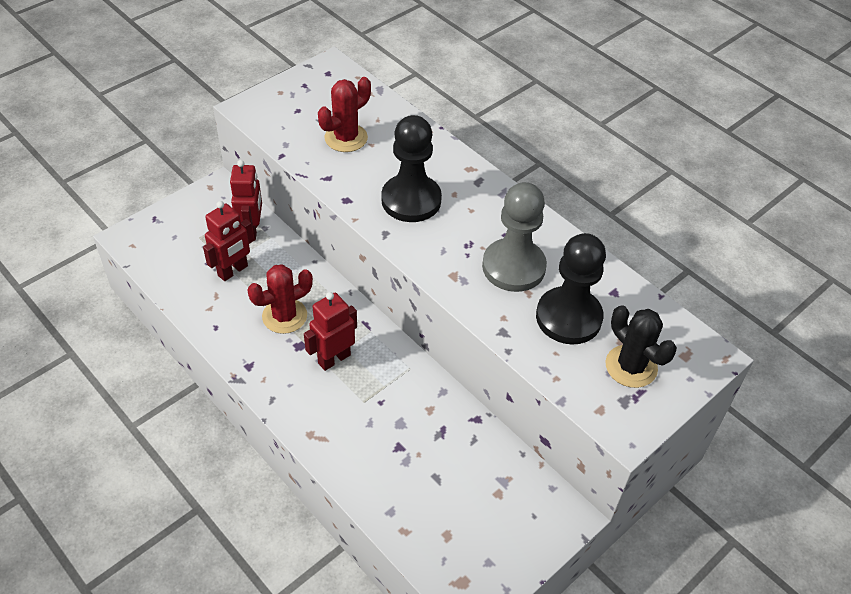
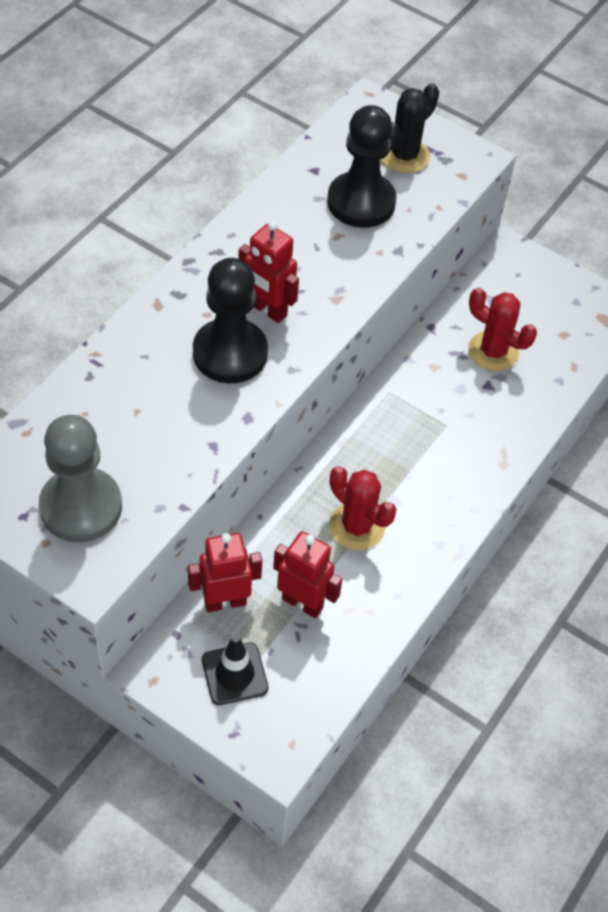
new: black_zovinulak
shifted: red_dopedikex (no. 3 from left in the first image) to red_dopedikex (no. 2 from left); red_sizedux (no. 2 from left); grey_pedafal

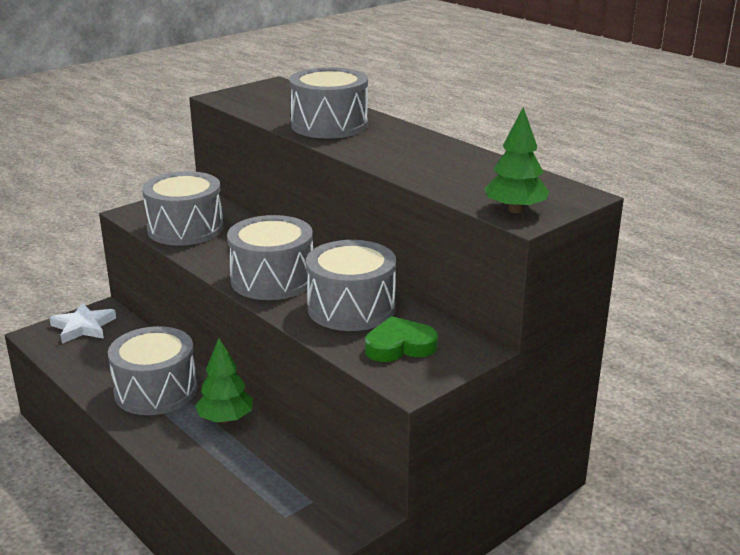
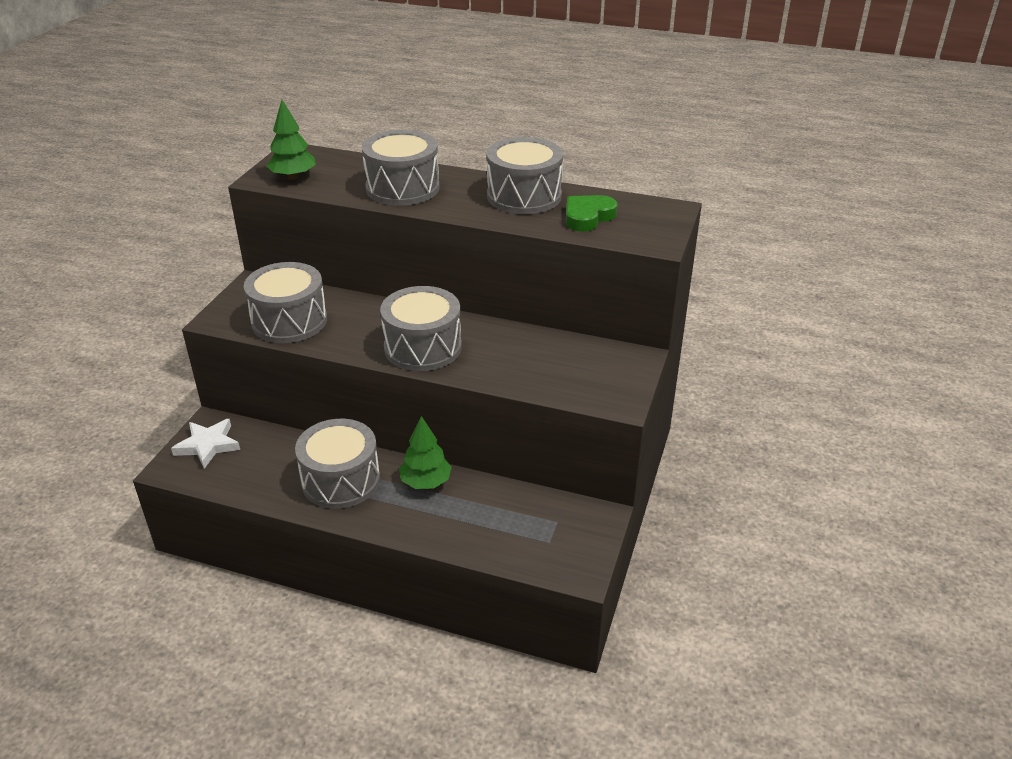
shifted: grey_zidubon (no. 5 from left); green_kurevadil; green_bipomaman (no. 2 from left in the first image) to green_bipomaman (no. 1 from left)

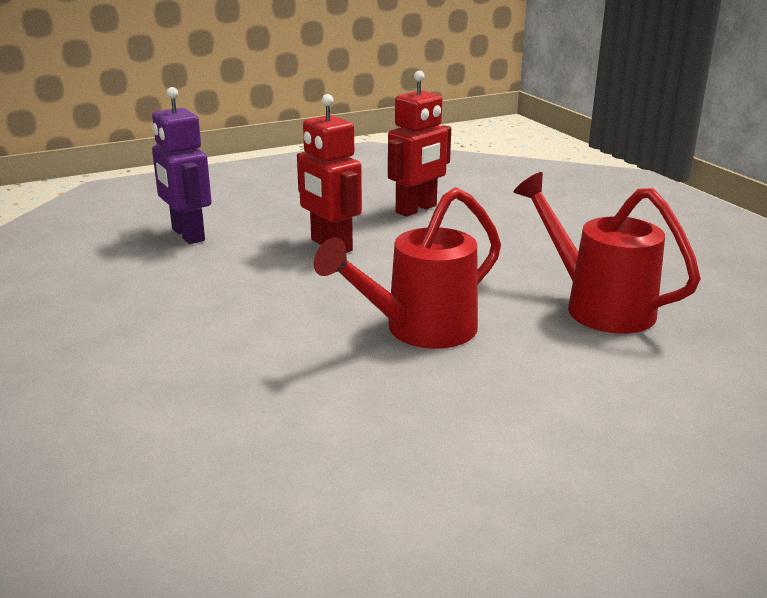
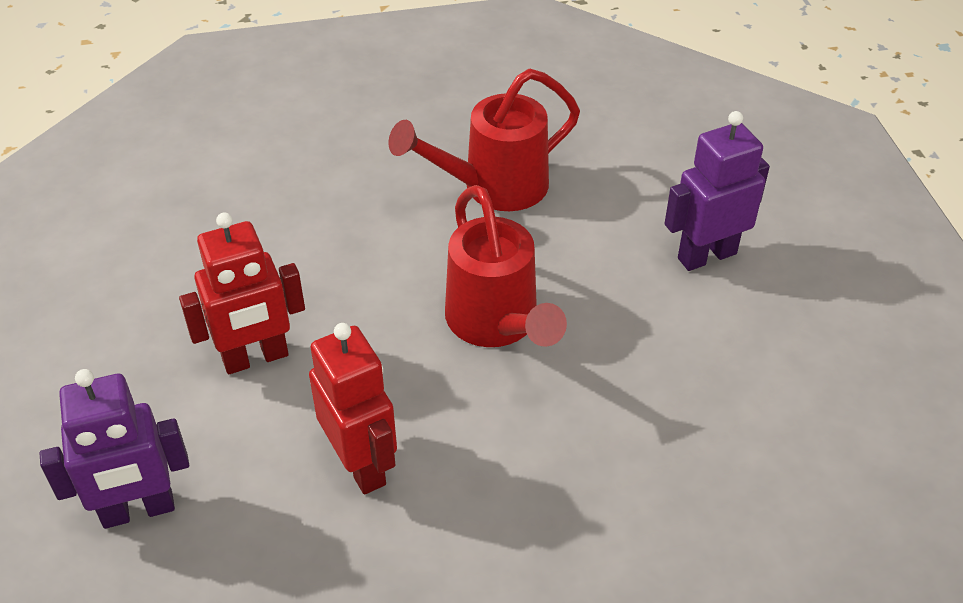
new: purple_dopedikex (no. 2 from left)
shifted: red_dopedikex (no. 2 from left)

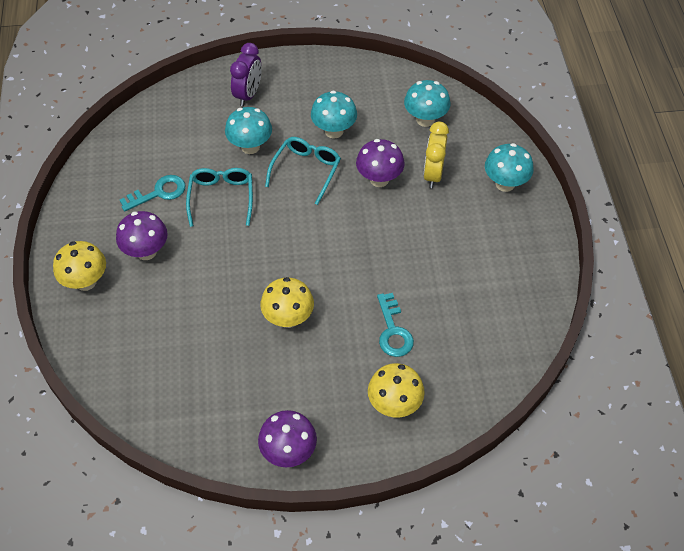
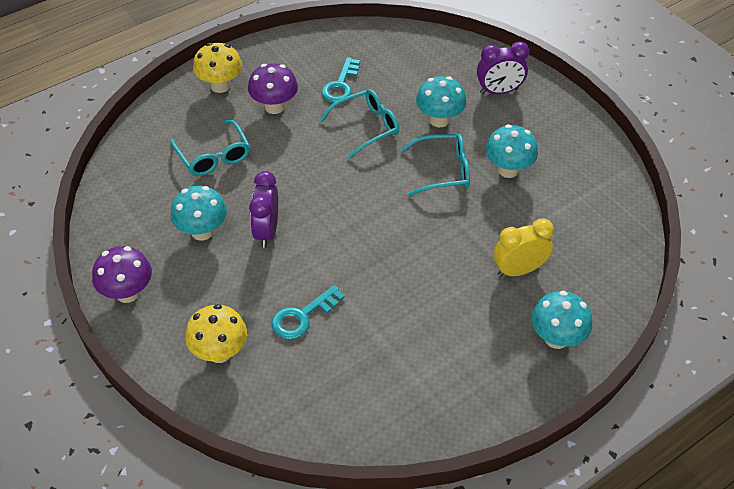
gone: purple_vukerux (no. 3 from left)
new: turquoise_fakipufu (no. 1 from left)
shifted: turquoise_vukerux (no. 3 from left in the first image) to turquoise_vukerux (no. 1 from left)
swapped: yellow_vukerux (no. 2 from left) to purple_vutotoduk (no. 1 from left)
rotated: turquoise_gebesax (no. 1 from left in the first image) 75 degrees clockwise

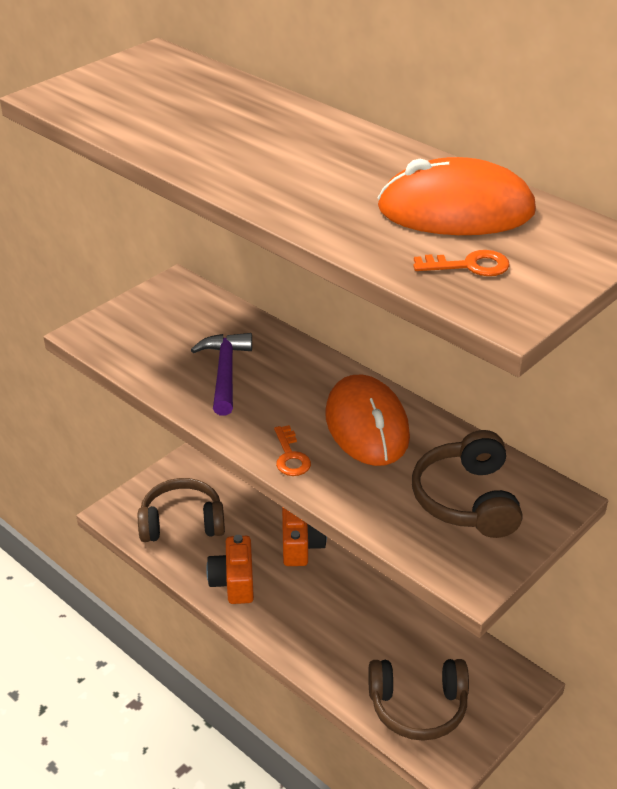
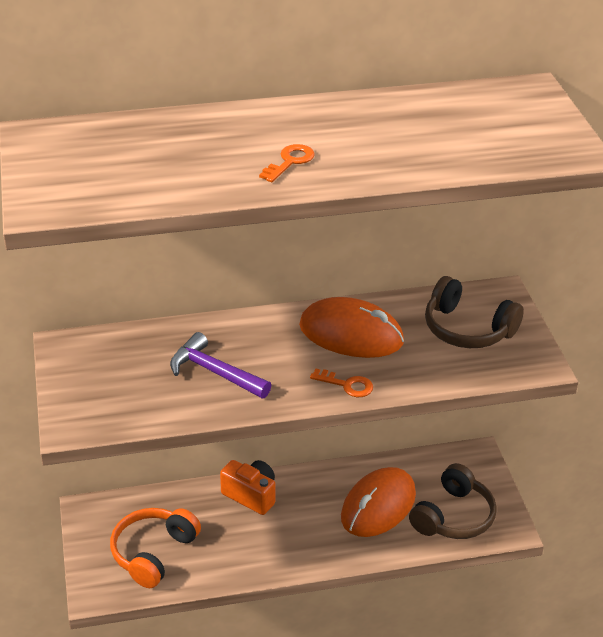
gone: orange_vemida (no. 1 from left)
shifted: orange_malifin (no. 2 from left); orange_gebesax (no. 2 from left in the first image) to orange_gebesax (no. 1 from left)
repainted: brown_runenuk (no. 1 from left) to orange_runenuk

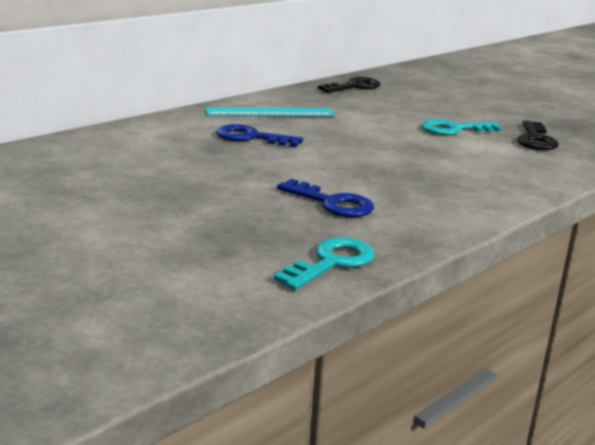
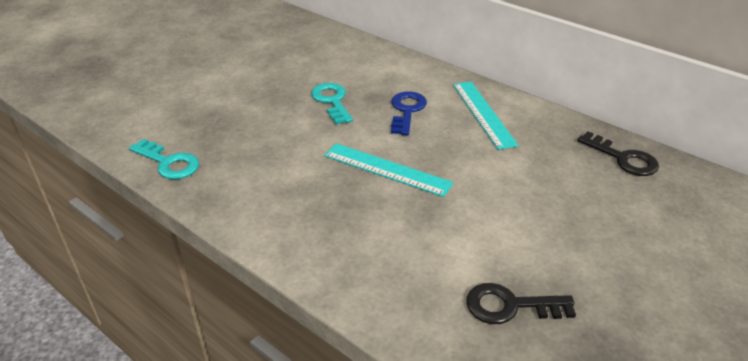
gone: blue_gebesax (no. 2 from left)
new: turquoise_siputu (no. 1 from left)
shifted: turquoise_gebesax (no. 2 from left)

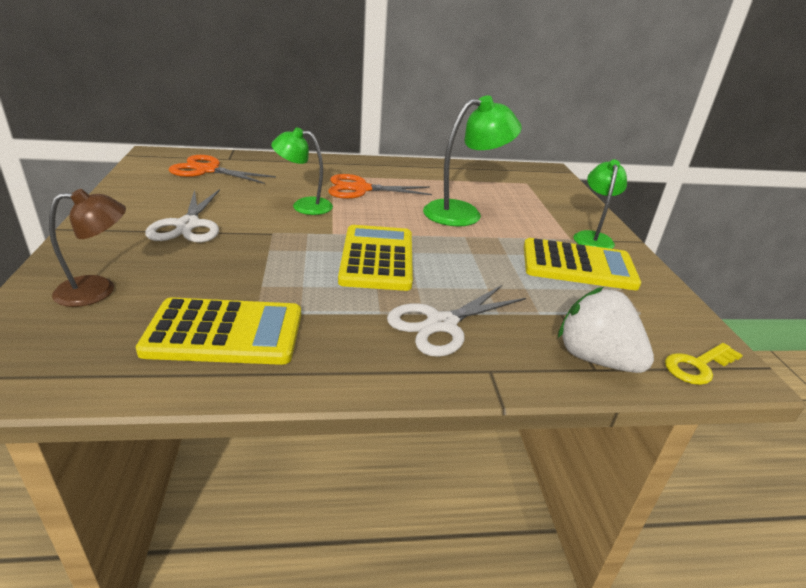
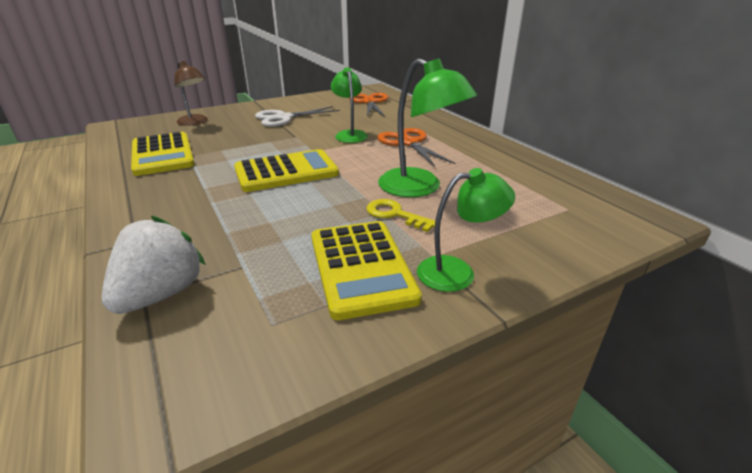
gone: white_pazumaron (no. 2 from left)
shifted: yellow_gebesax

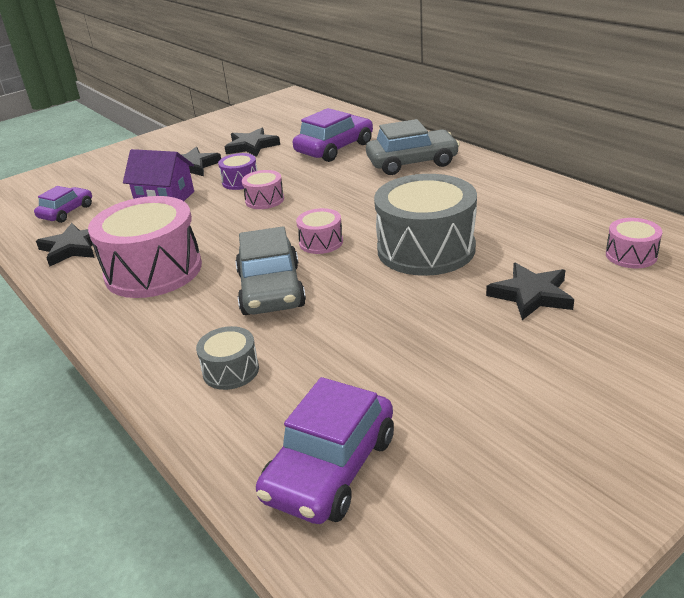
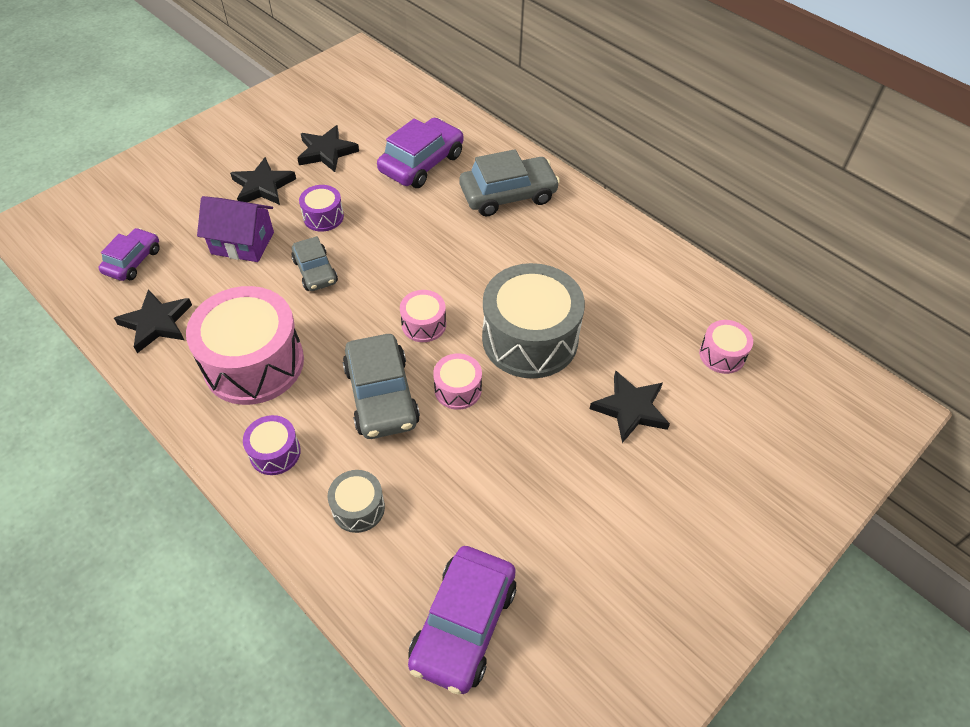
new: purple_zidubon (no. 1 from left); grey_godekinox (no. 1 from left)
shifted: pink_zidubon (no. 2 from left in the first image) to pink_zidubon (no. 3 from left)

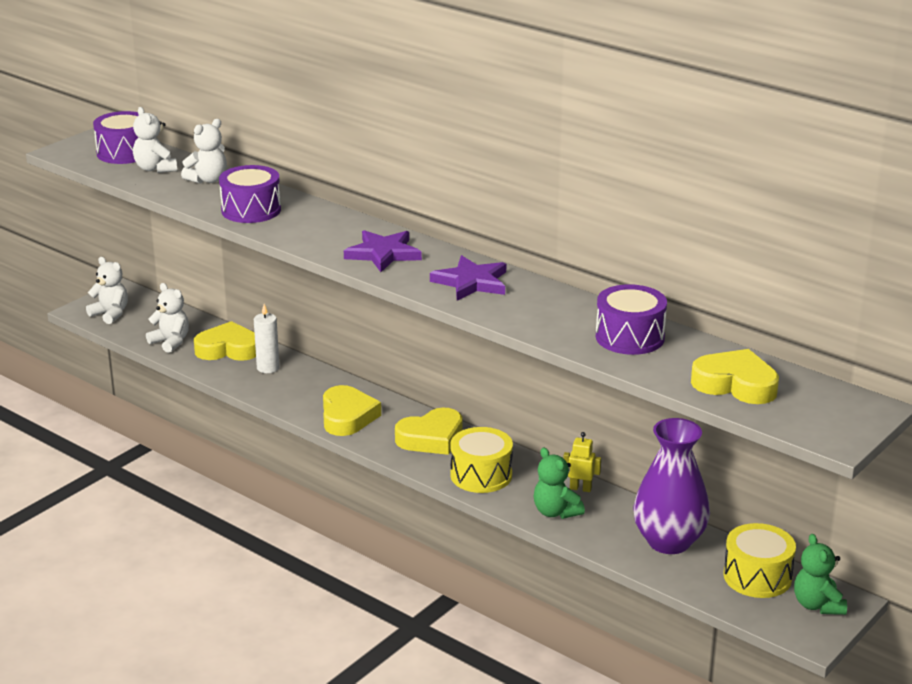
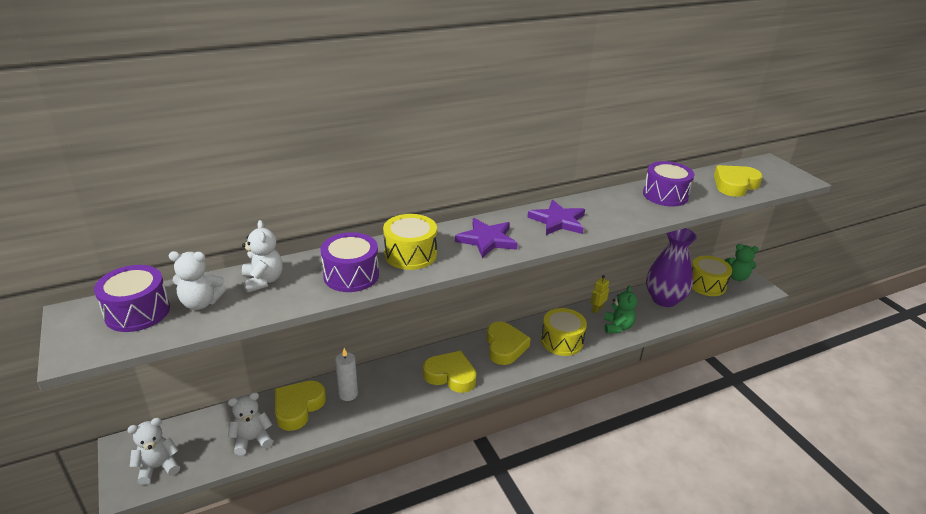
new: yellow_zidubon (no. 1 from left)
rotated: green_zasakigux (no. 1 from left) 75 degrees counterclockwise

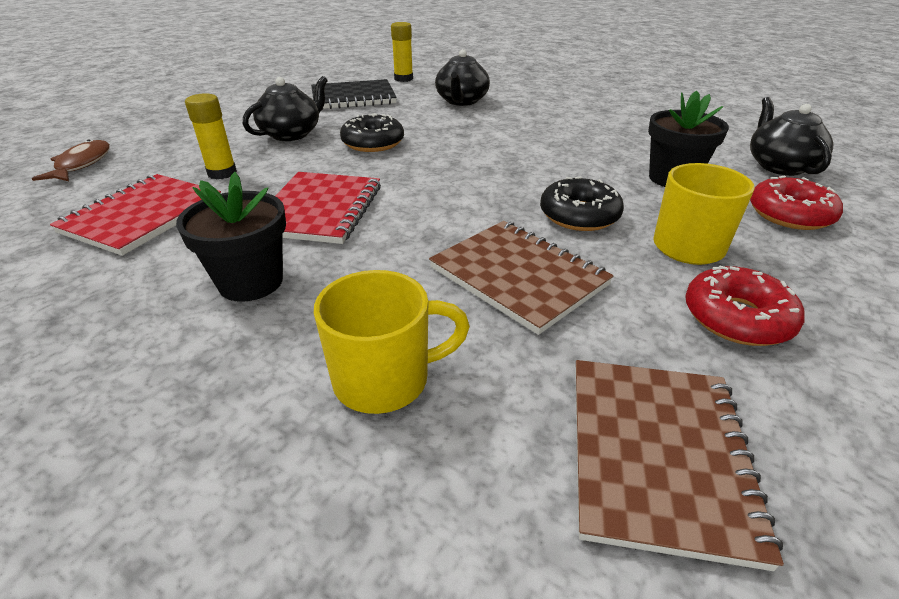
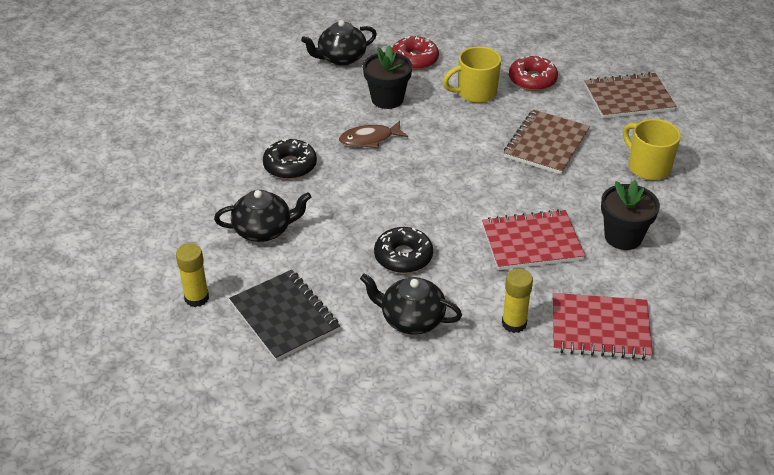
shifted: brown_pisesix; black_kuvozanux (no. 2 from left in the first image) to black_kuvozanux (no. 1 from left)

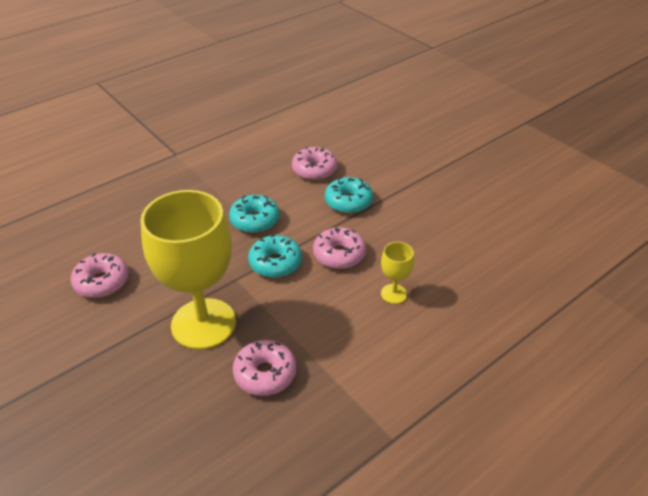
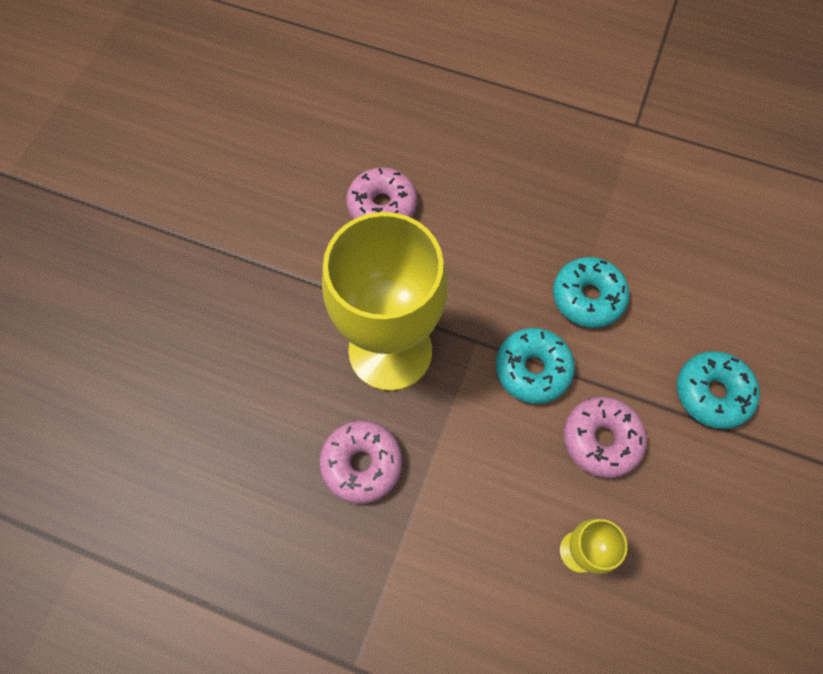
gone: pink_kuvozanux (no. 3 from left)

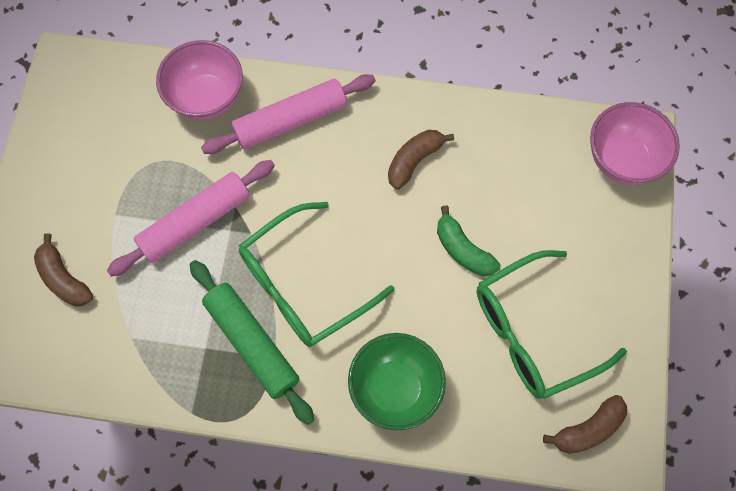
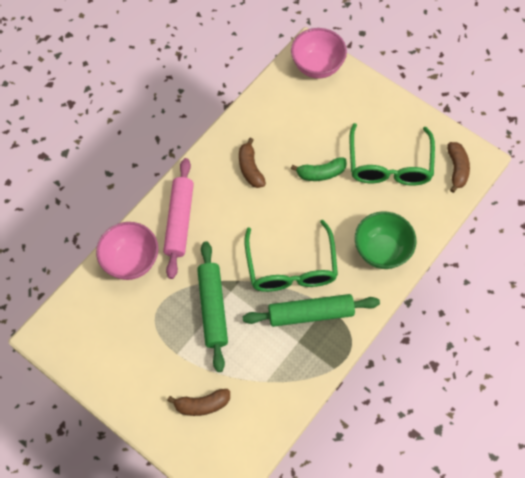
repainted: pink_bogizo (no. 1 from left) to green_bogizo (no. 1 from left)

